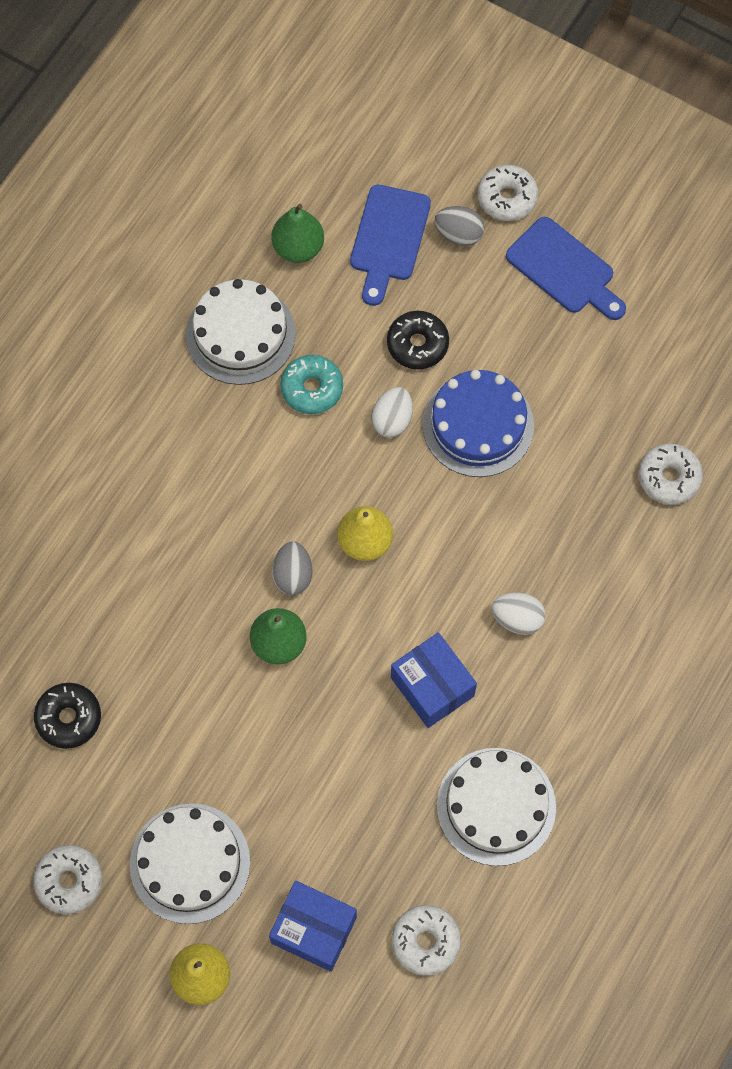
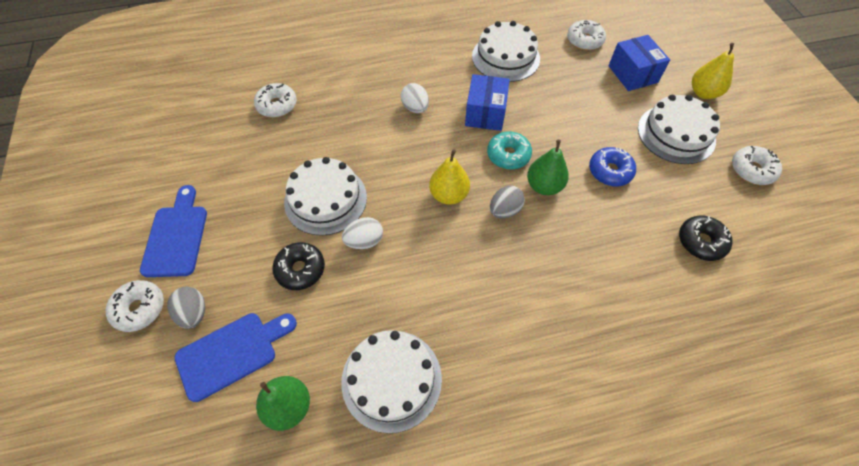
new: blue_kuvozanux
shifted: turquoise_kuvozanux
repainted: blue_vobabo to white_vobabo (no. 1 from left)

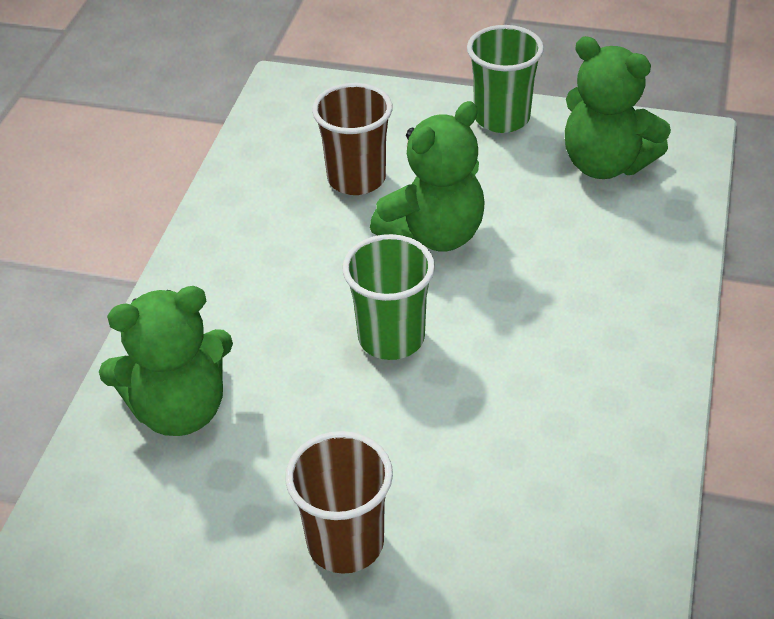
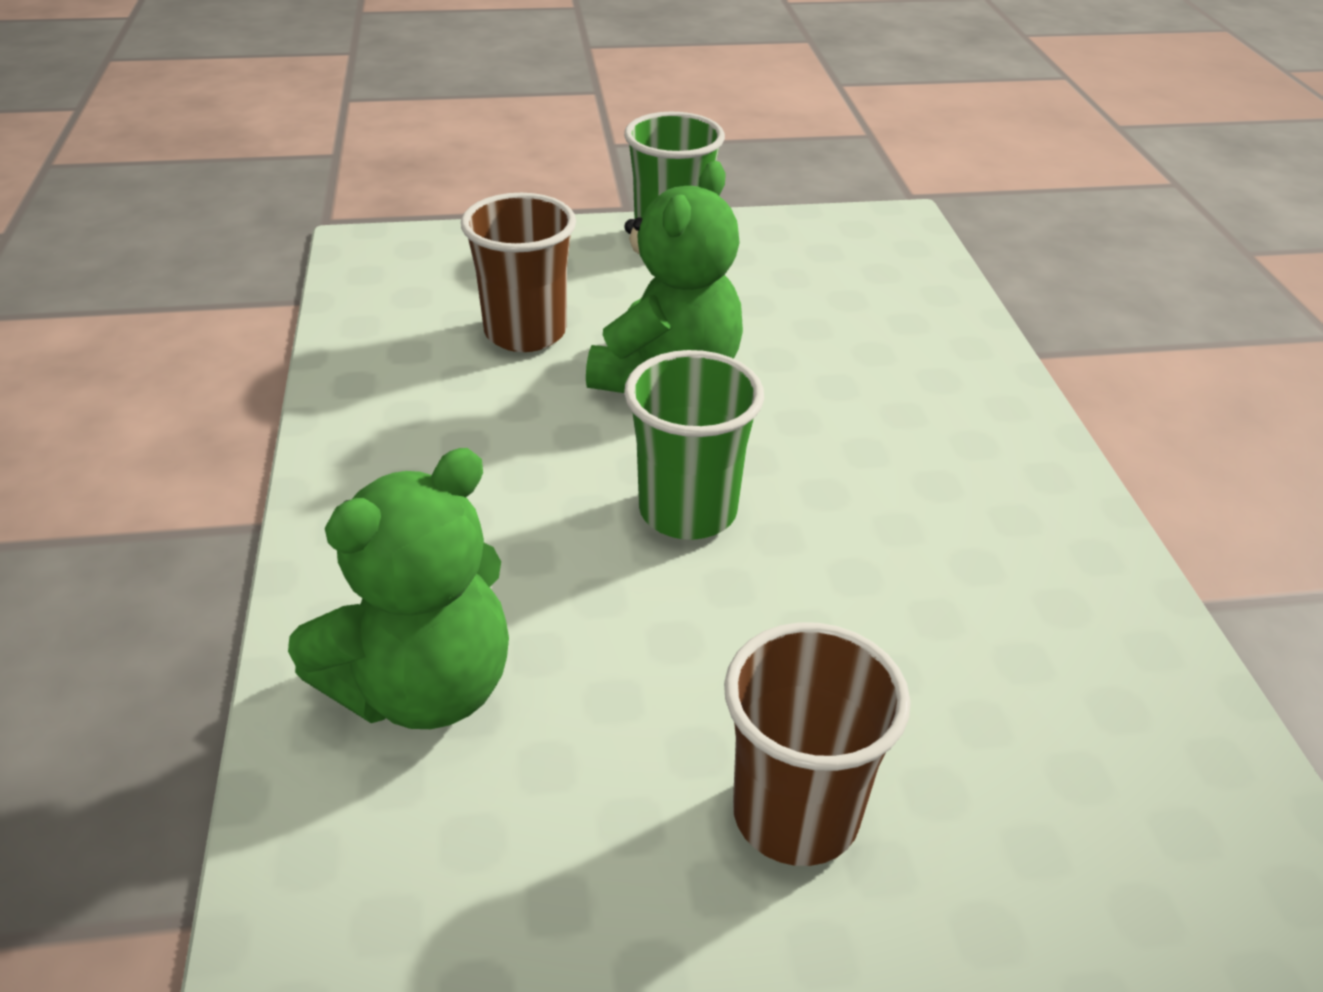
gone: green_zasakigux (no. 3 from left)

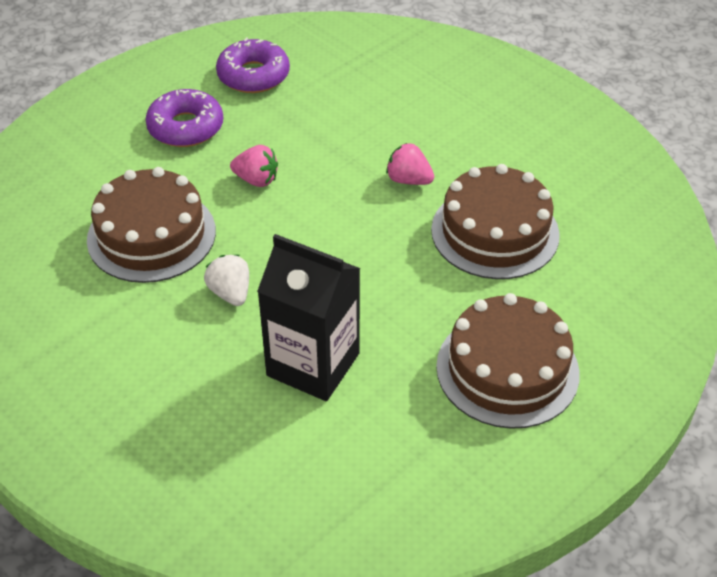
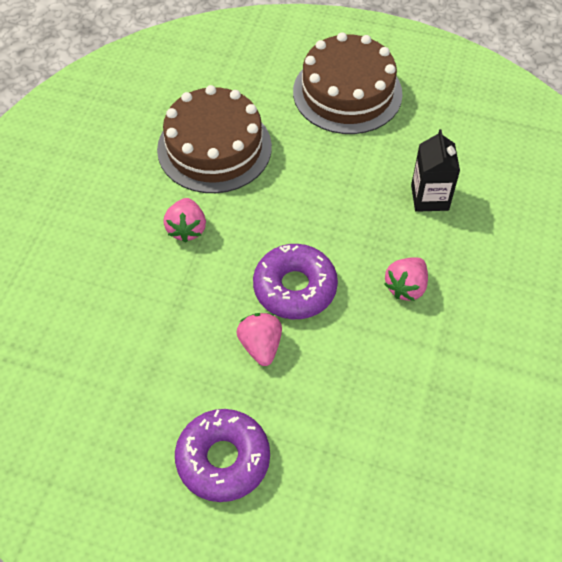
gone: brown_vobabo (no. 1 from left)
shifted: purple_kuvozanux (no. 2 from left)
repainted: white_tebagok to pink_tebagok (no. 3 from left)
scaled: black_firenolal x0.59

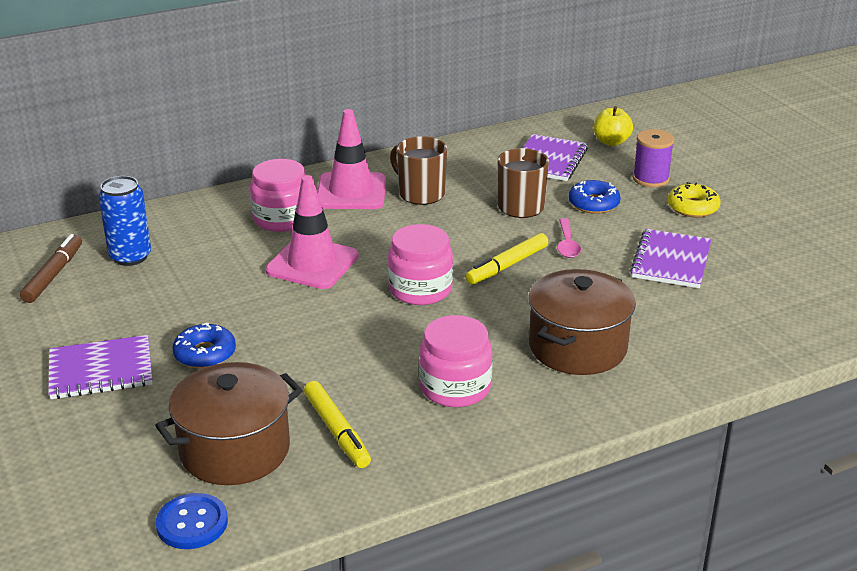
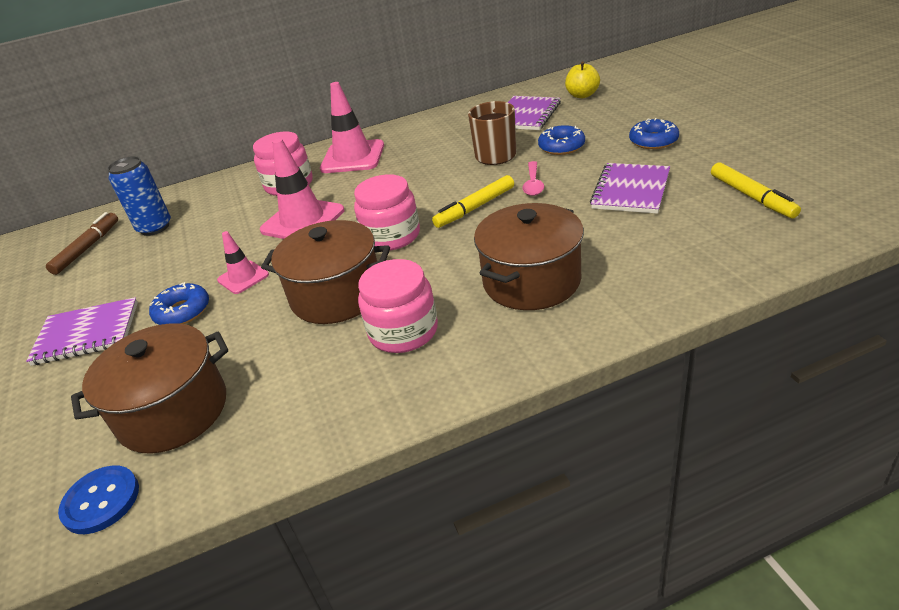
gone: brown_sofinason (no. 1 from left); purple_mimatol
new: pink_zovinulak (no. 1 from left); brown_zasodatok (no. 2 from left)
shifted: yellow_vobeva (no. 1 from left in the first image) to yellow_vobeva (no. 2 from left)
repainted: yellow_kuvozanux to blue_kuvozanux (no. 3 from left)

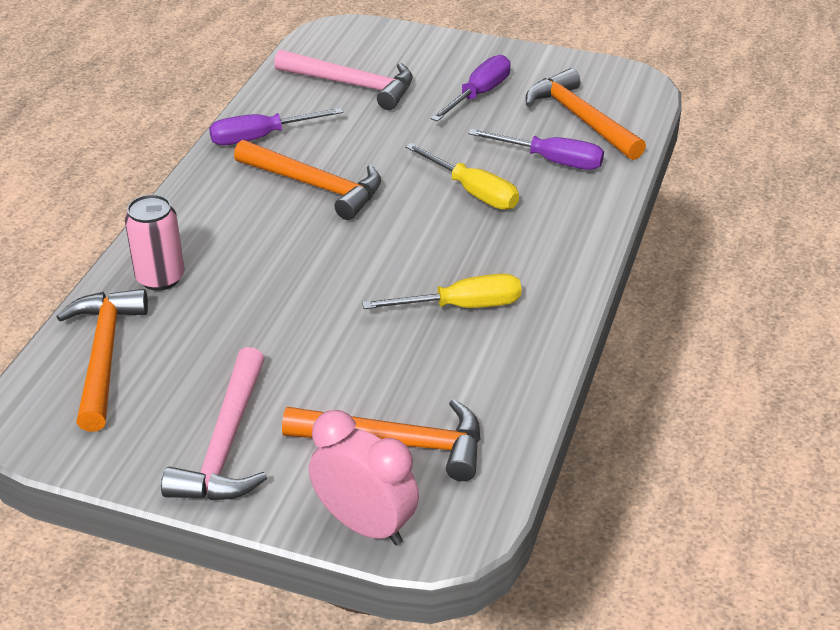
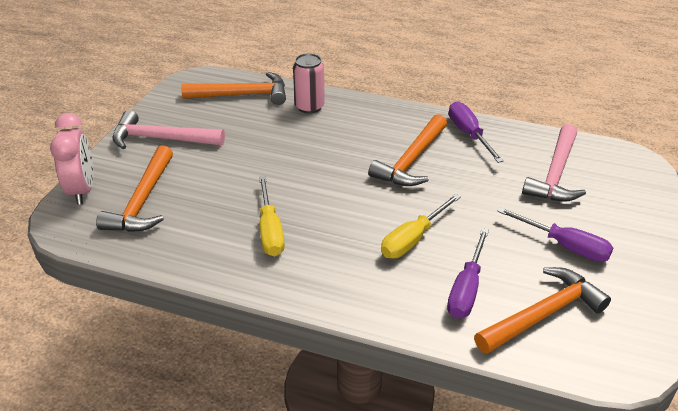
rotated: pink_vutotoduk 45 degrees counterclockwise

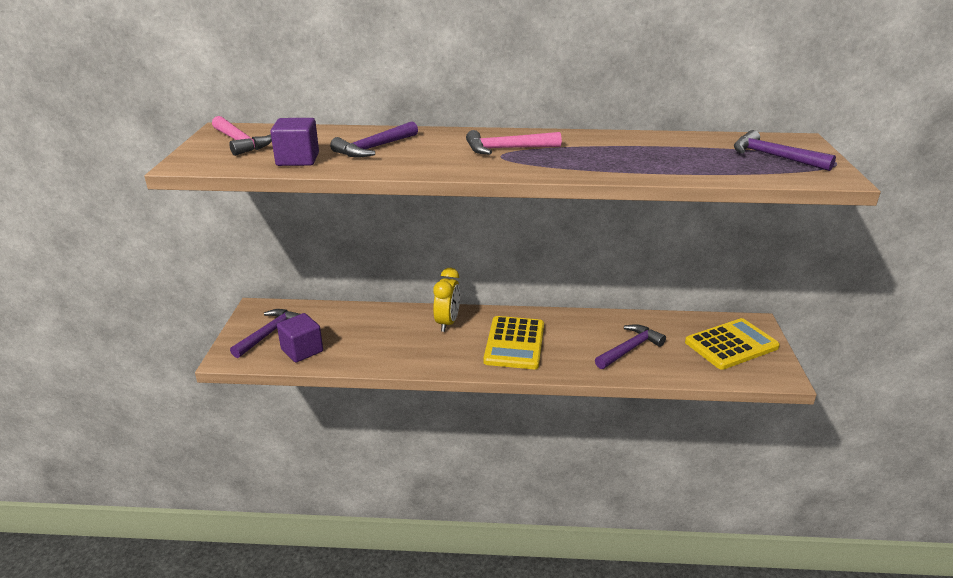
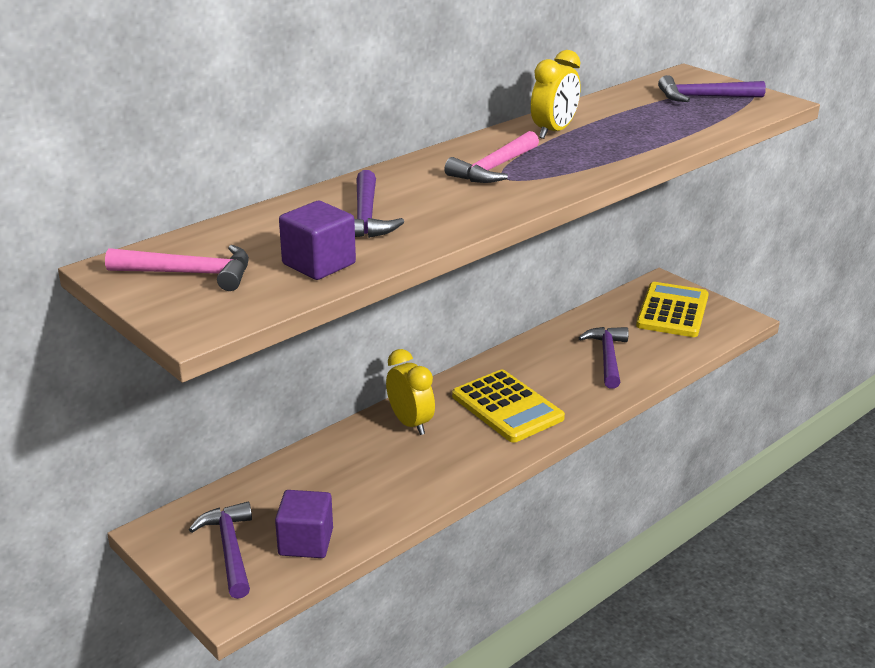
new: yellow_vutotoduk (no. 2 from left)

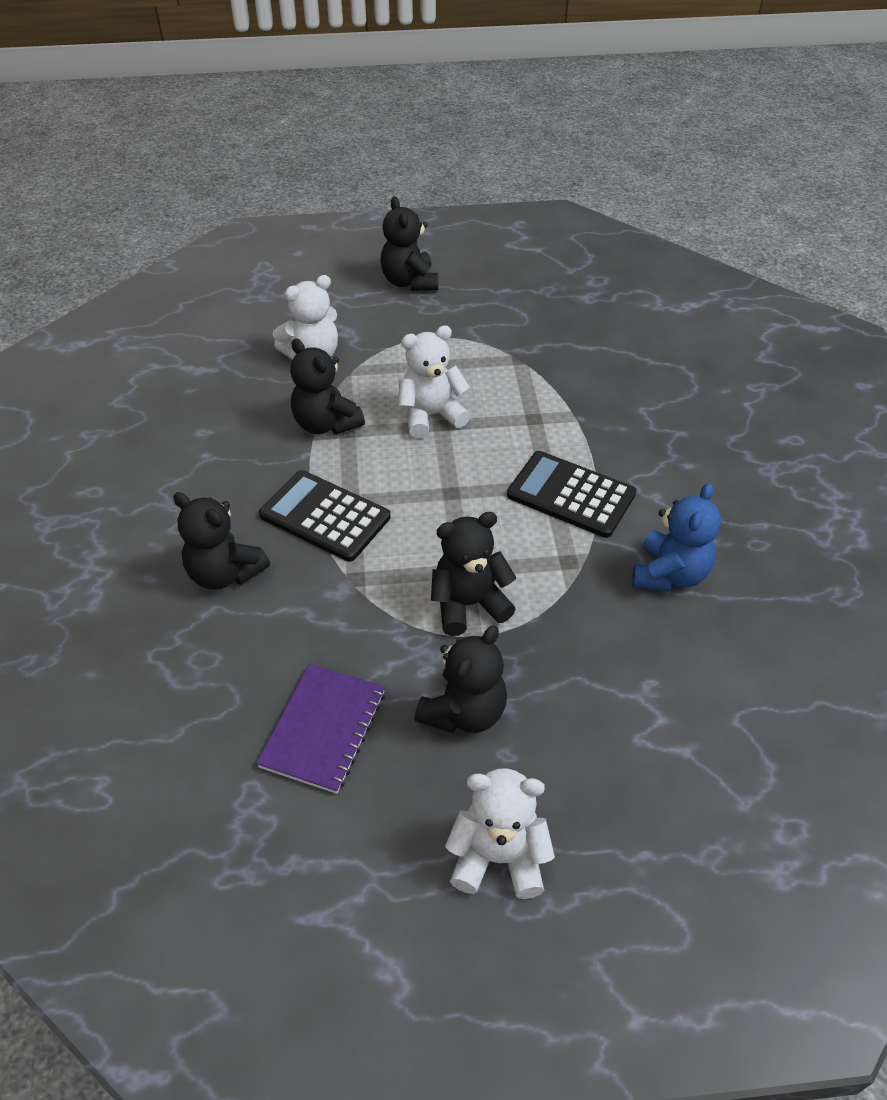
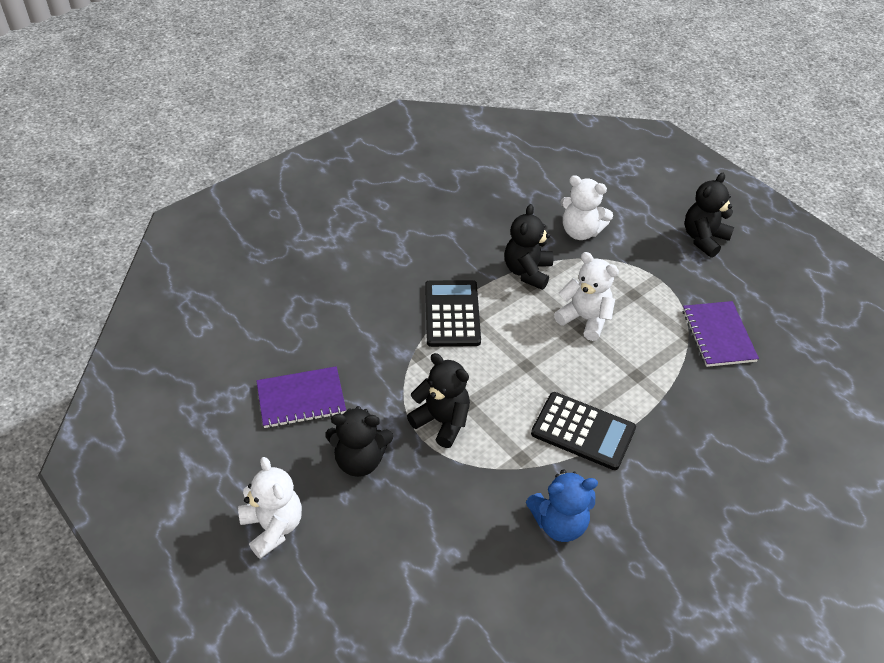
gone: black_zasakigux (no. 1 from left)
new: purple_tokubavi (no. 2 from left)
rotated: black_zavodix (no. 2 from left) 120 degrees clockwise

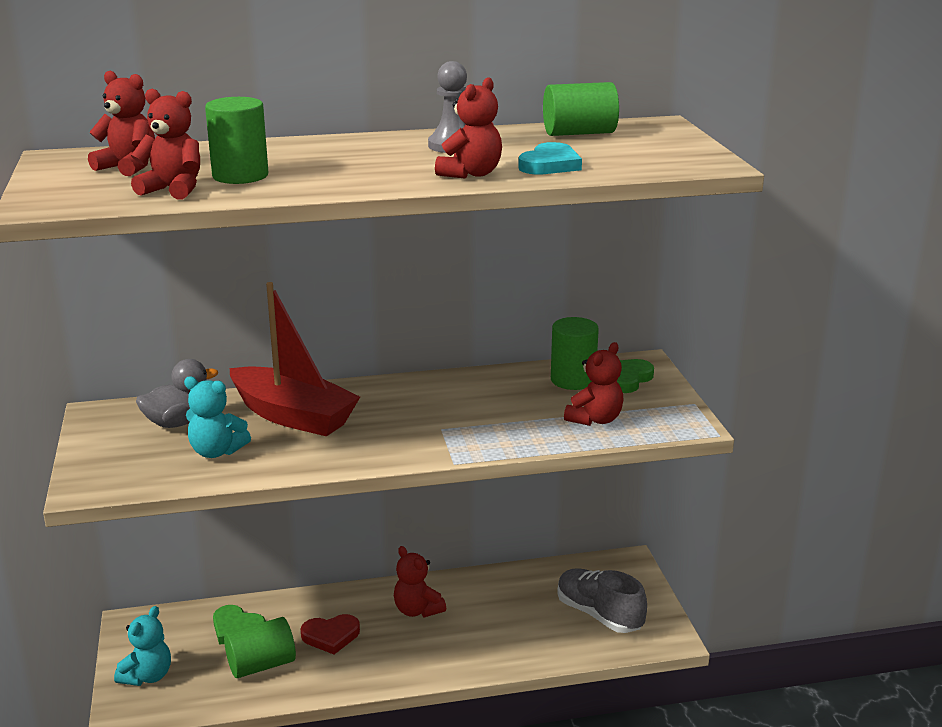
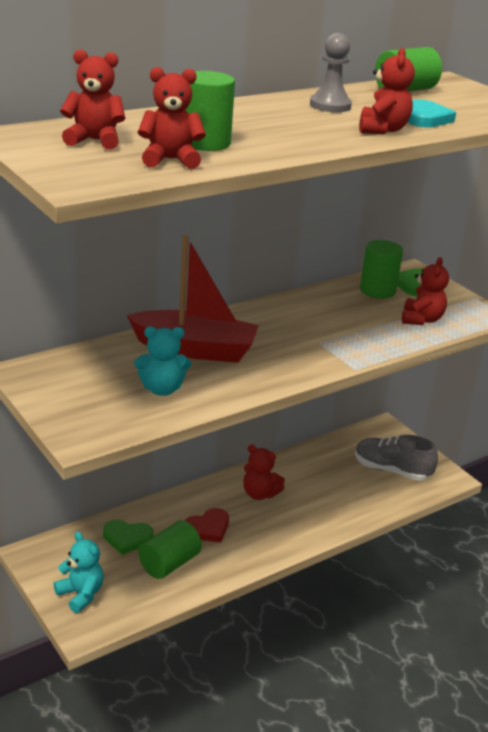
gone: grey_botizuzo
rotated: turquoise_zasakigux (no. 1 from left) 45 degrees counterclockwise

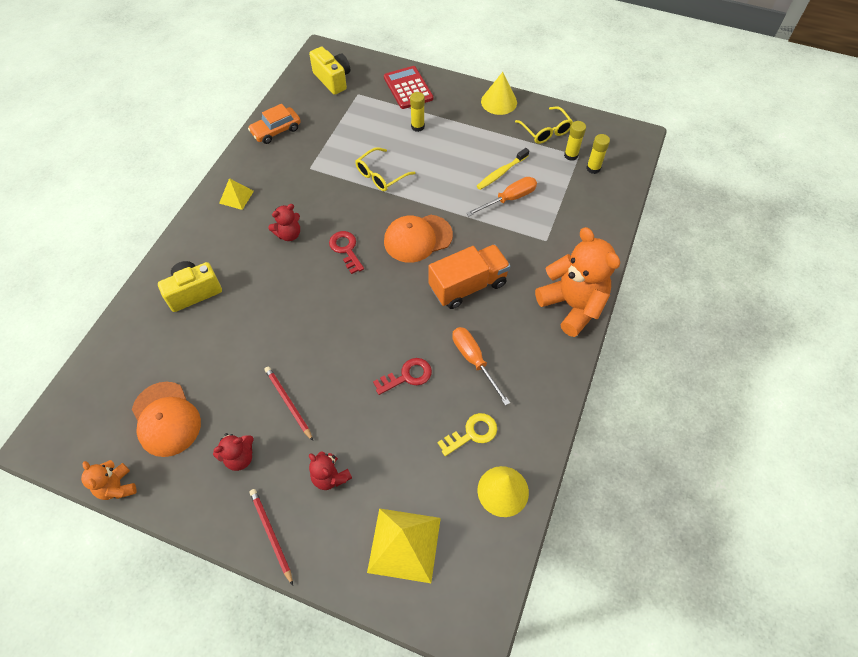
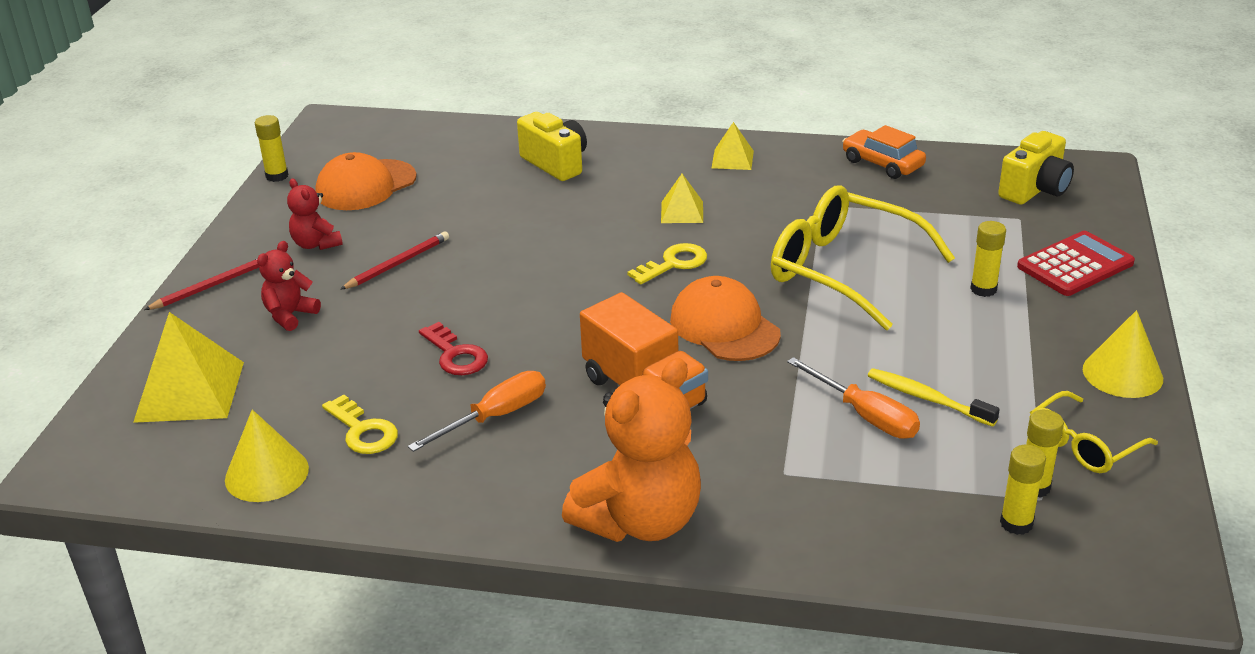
swapped: orange_zasakigux (no. 1 from left) to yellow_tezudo (no. 1 from left); red_zasakigux (no. 2 from left) to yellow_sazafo (no. 2 from left)
repainted: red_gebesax (no. 1 from left) to yellow_gebesax (no. 2 from left)
scaled: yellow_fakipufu (no. 1 from left) x1.83

